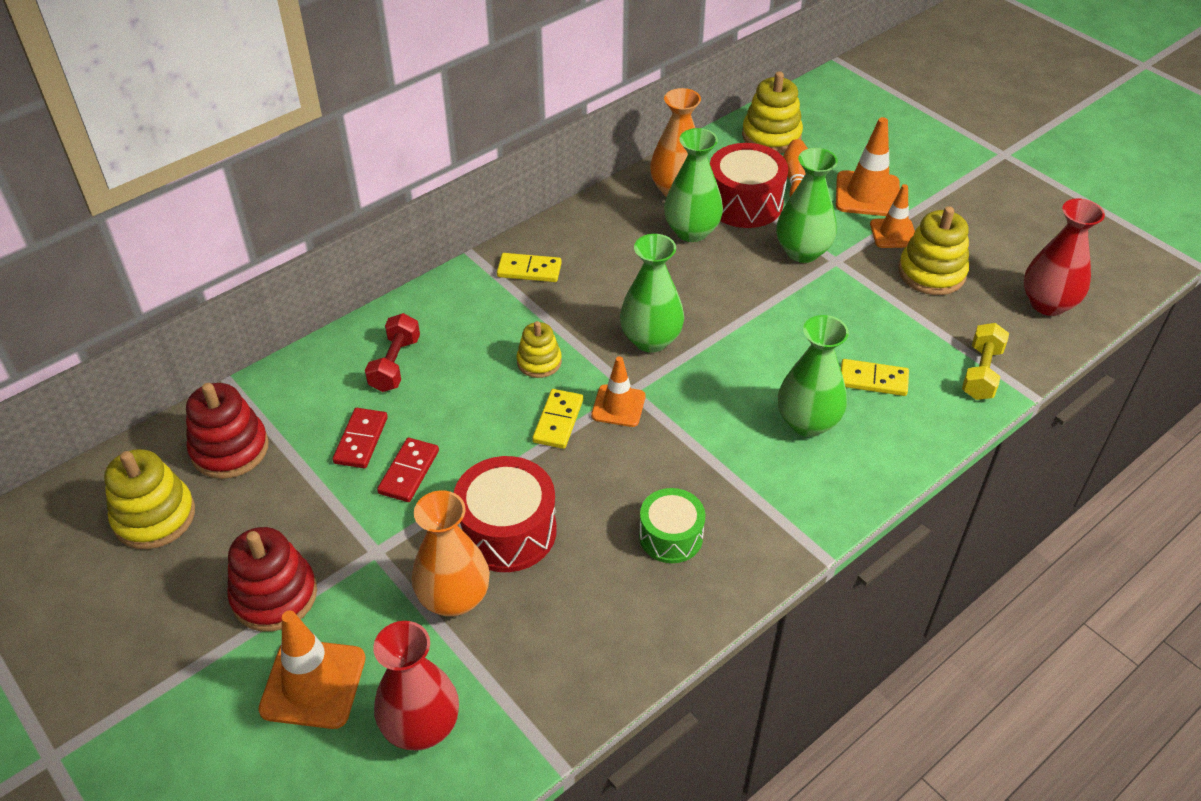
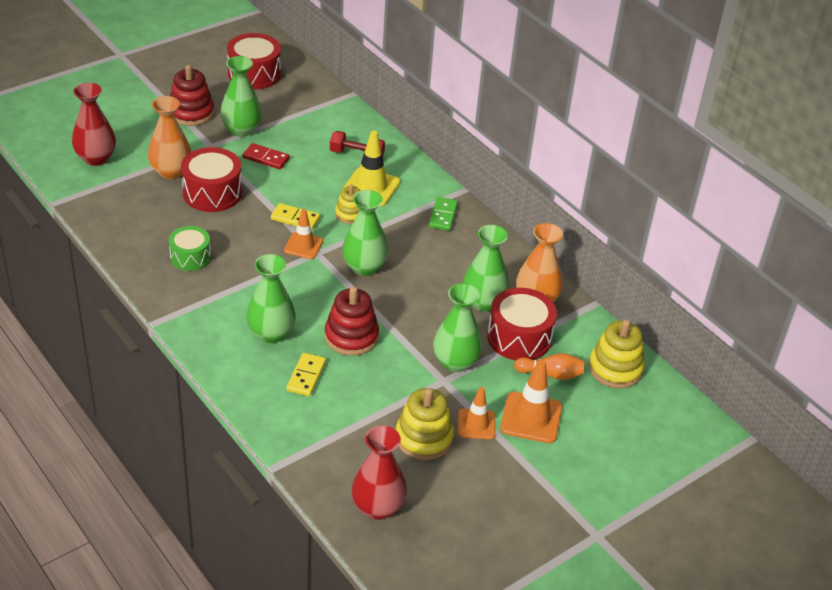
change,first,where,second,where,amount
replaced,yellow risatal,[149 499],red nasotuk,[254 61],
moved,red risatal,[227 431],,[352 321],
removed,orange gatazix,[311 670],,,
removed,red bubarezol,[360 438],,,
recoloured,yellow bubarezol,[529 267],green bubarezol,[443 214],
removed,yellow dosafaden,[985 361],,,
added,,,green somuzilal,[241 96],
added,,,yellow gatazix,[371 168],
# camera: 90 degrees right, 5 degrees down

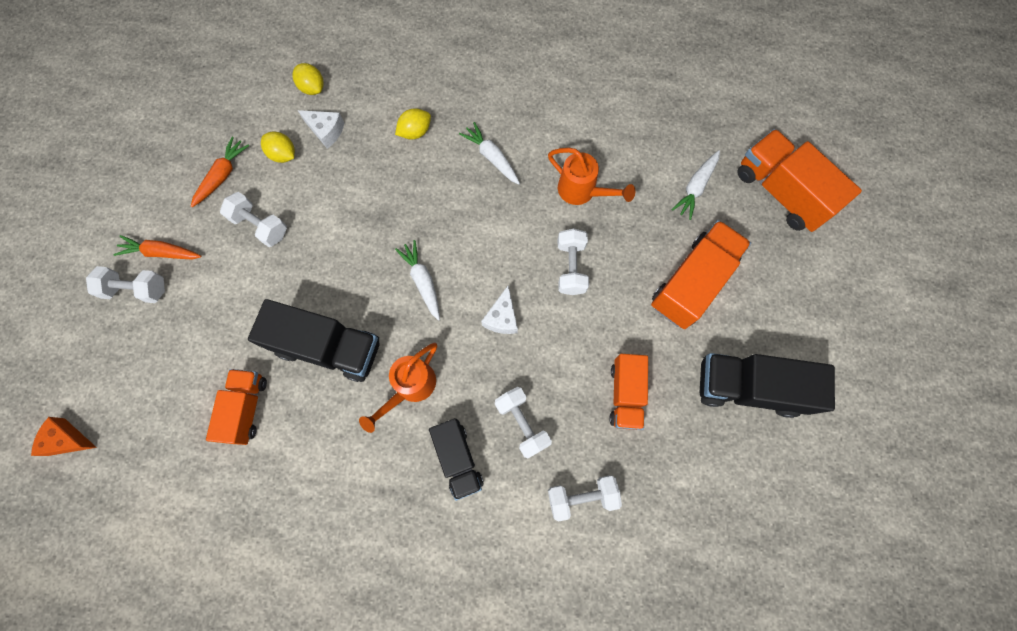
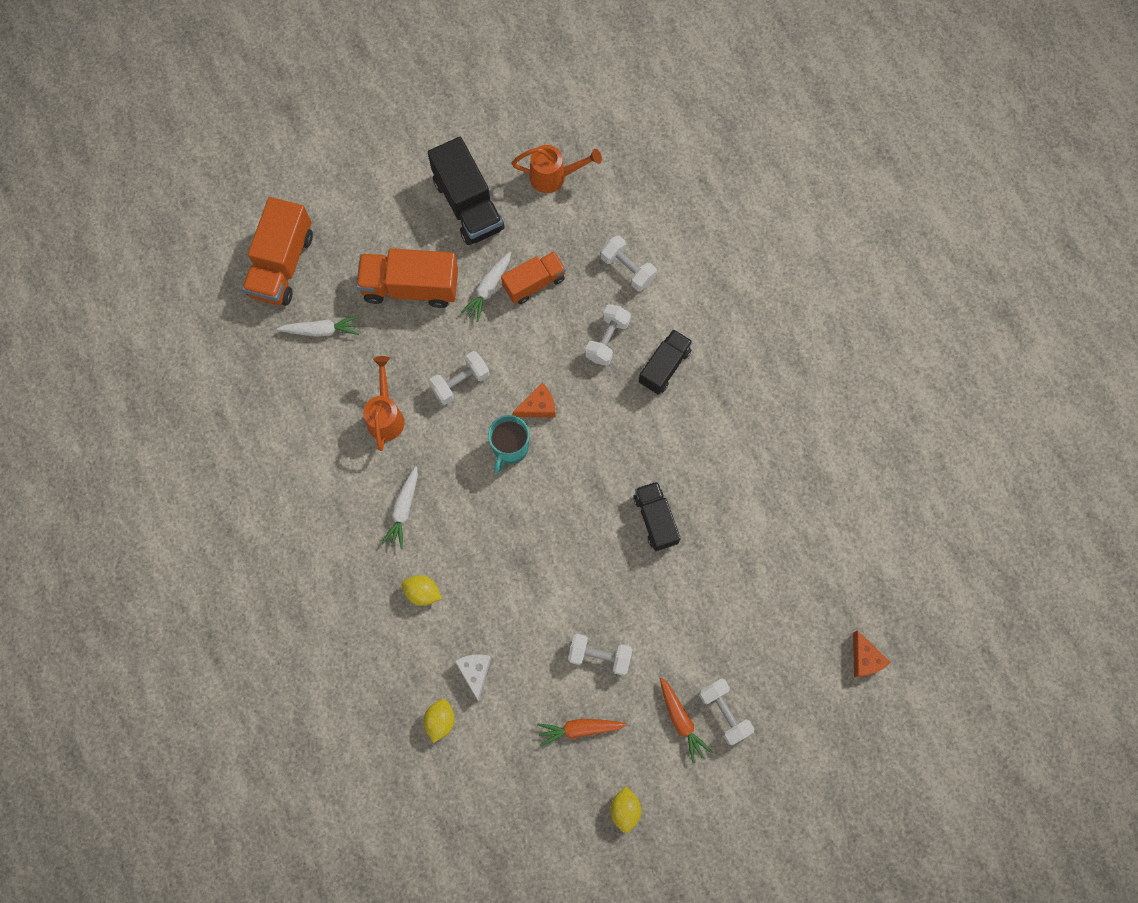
change,first,where,second,where,amount
removed,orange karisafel,[236 407],,,
turned,white dosafaden,[253 219],,[600 655],75 degrees counterclockwise
resized,black karisafel,[313 340],,[657 516],x0.64
moved,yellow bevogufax,[278 147],,[625 809],
moved,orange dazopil,[398 388],,[557 169],
moved,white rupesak,[417 280],,[485 287],
recoloured,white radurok,[499 310],orange radurok,[534 400],
added,,,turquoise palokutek,[508 444],
# camera: 125 degrees left, 0 degrees up

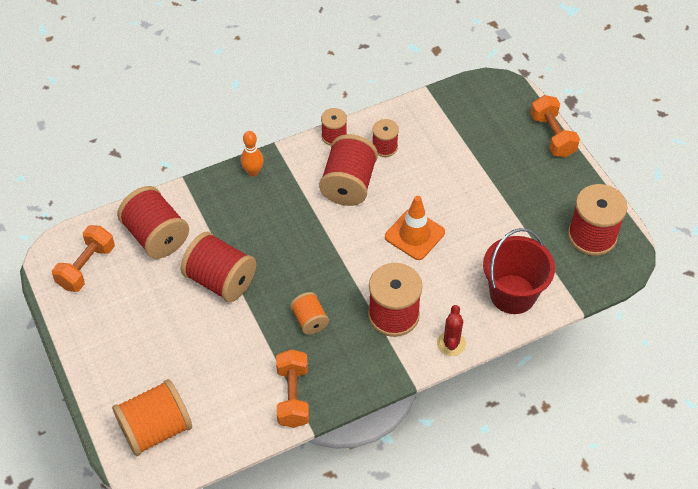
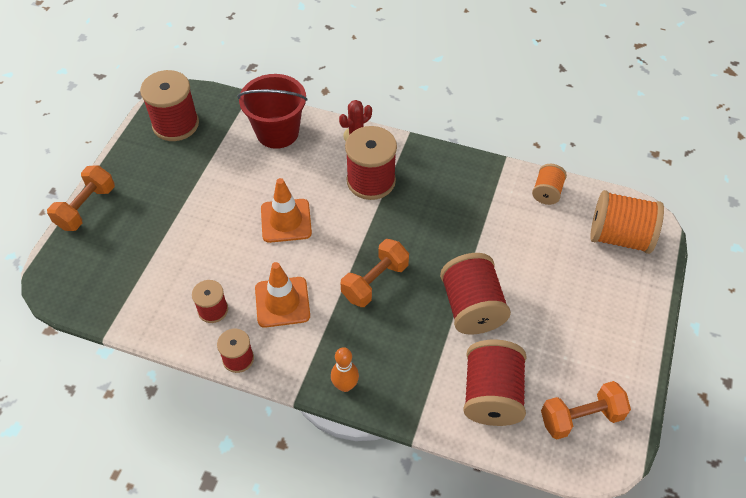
change,first,where,second,where,amount
moved,orange dosafaden,[292 388],,[374 273],
moved,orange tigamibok,[309 313],,[549 184],
replaced,red tigamibok,[348 170],orange gatazix,[282 295],
# camera: 135 degrees left, 0 degrees up

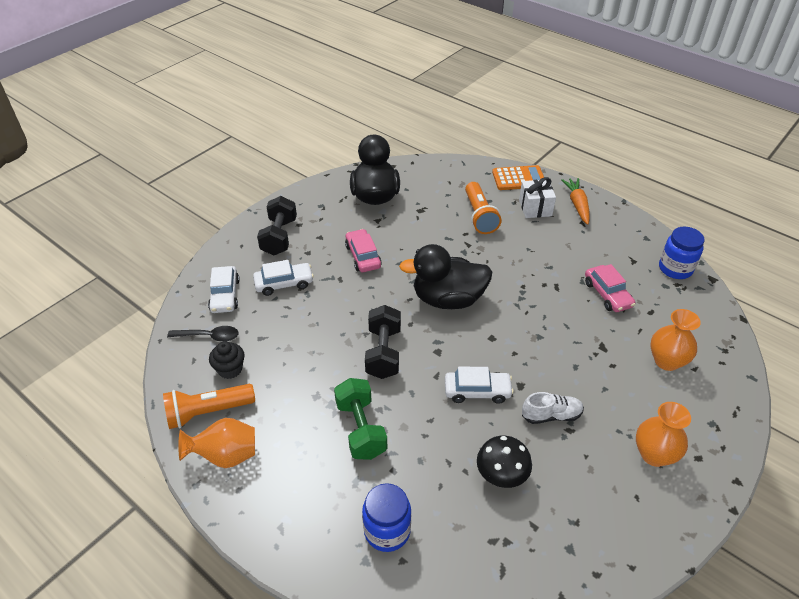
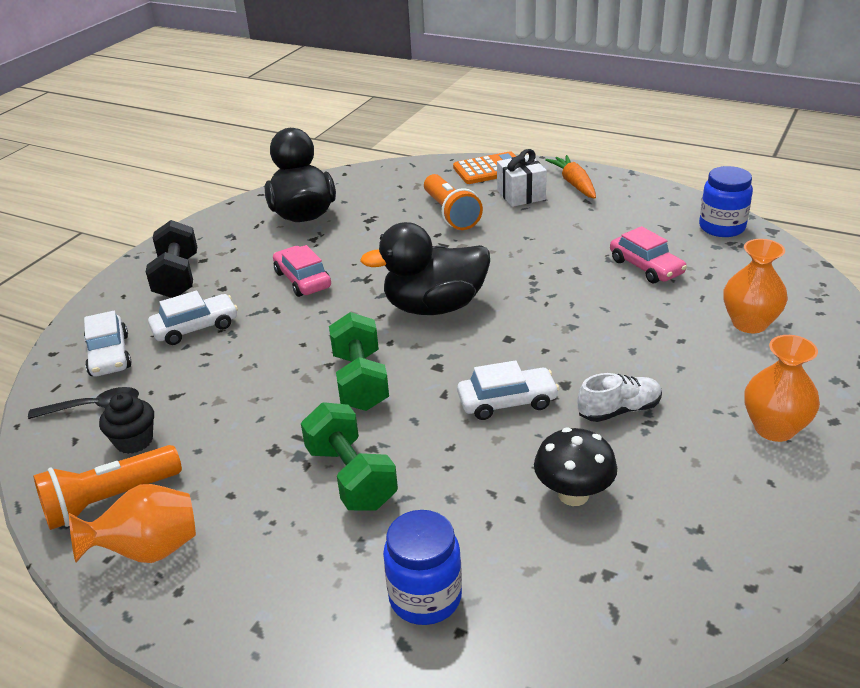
change,first,where,second,where,amount
recoloured,black dosafaden,[383 342],green dosafaden,[359 361],
# camera: 10 degrees left, 10 degrees down

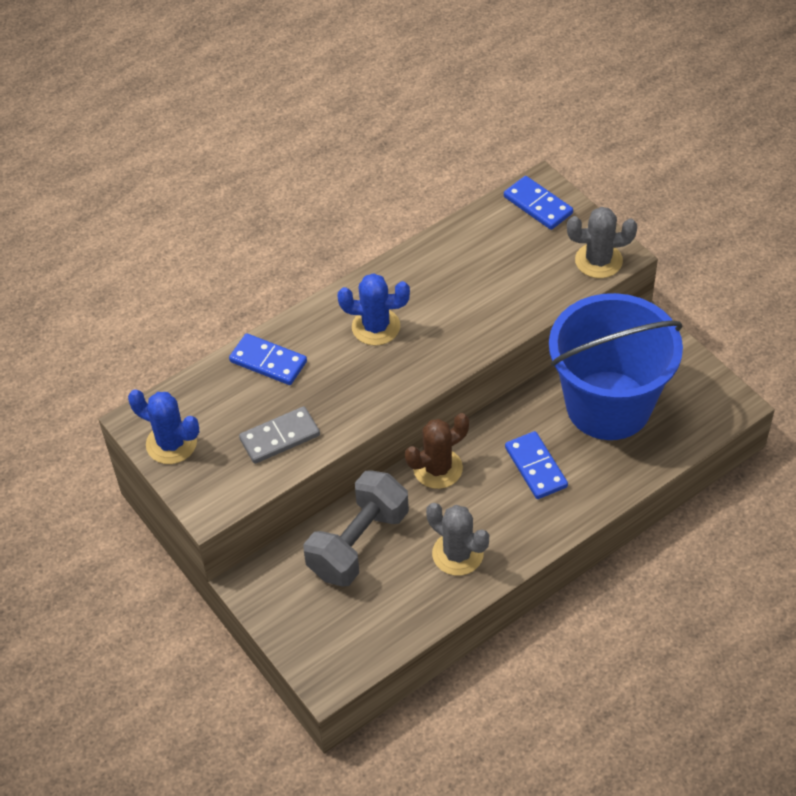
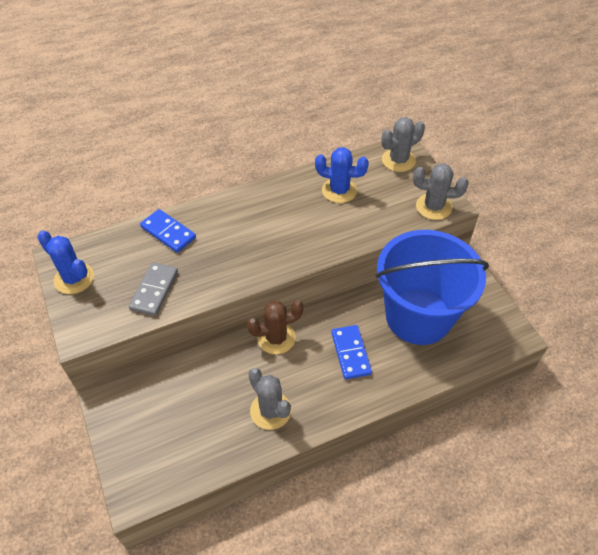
change,first,where,second,where,amount
turned,grey bubarezol,[279 435],,[153 289],60 degrees counterclockwise
removed,grey dosafaden,[356 528],,,
moved,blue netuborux,[374 309],,[342 175],
replaced,blue bubarezol,[538 203],grey netuborux,[403 144],
# camera: 10 degrees right, 0 degrees up

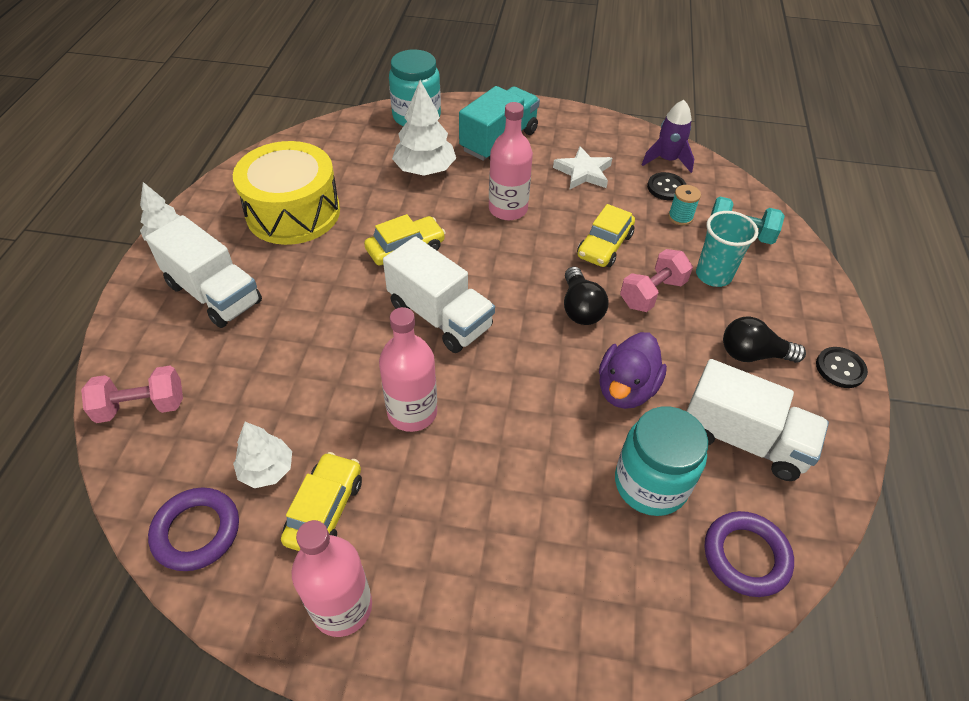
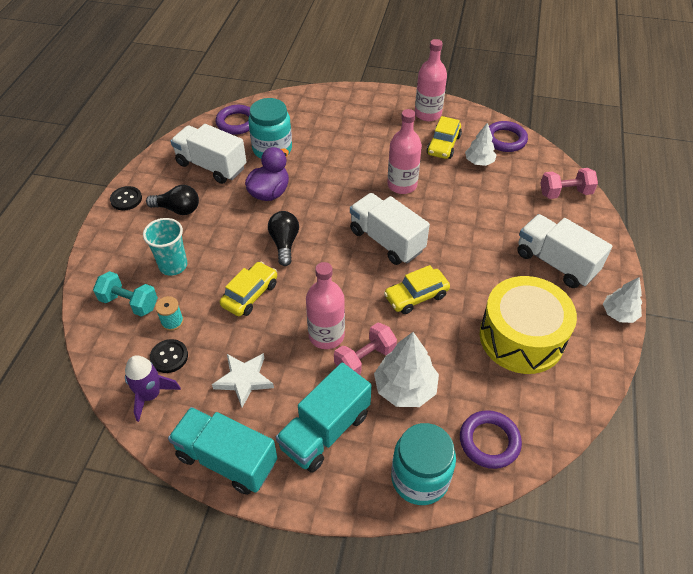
change,first,where,second,where,amount
moved,pink dosafaden,[656 280],,[365 349],
added,,,turquoise karisafel,[222 451],
added,,,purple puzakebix,[491 439],
# camera: 175 degrees left, 0 degrees up

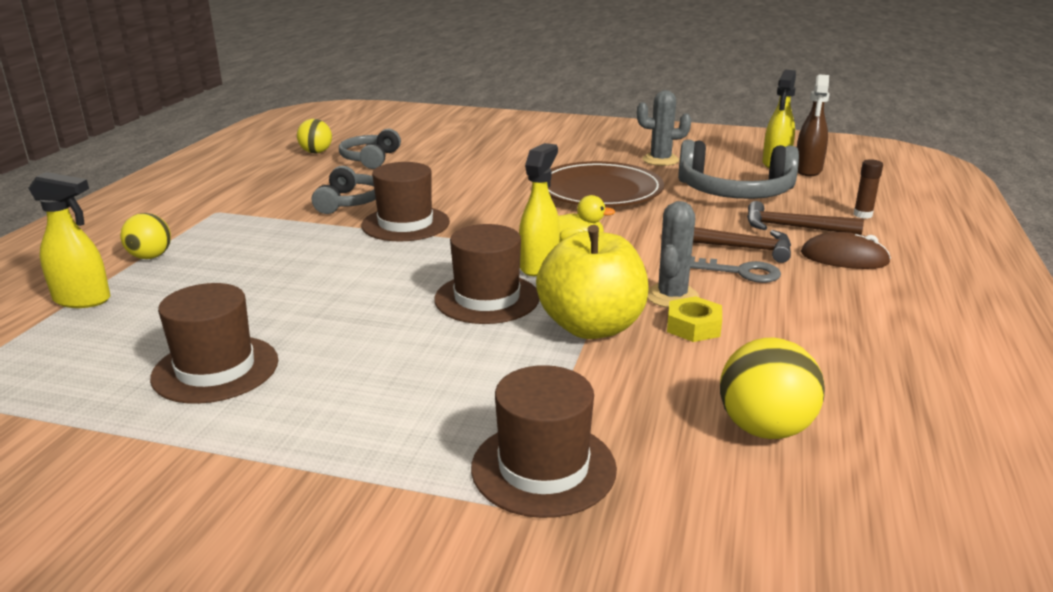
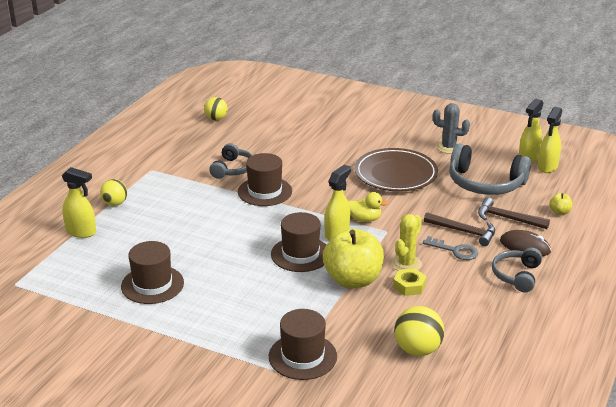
change,first,where,second,where,amount
moved,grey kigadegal,[370 149],,[517 270],
recoloured,grey netuborux,[673 254],yellow netuborux,[406 242],
recoloured,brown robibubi,[813 125],yellow robibubi,[550 140],
replaced,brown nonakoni,[868 189],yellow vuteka,[560 204],
# camera: 10 degrees right, 5 degrees up

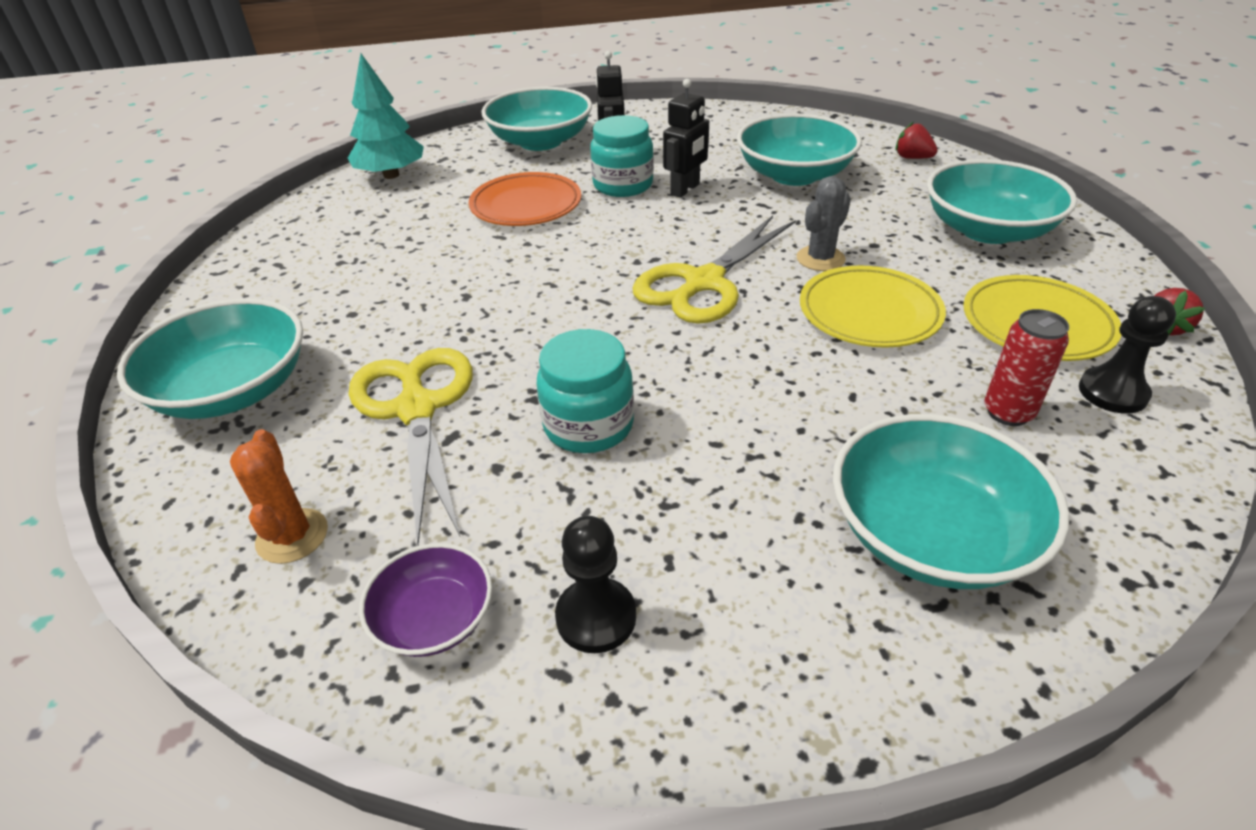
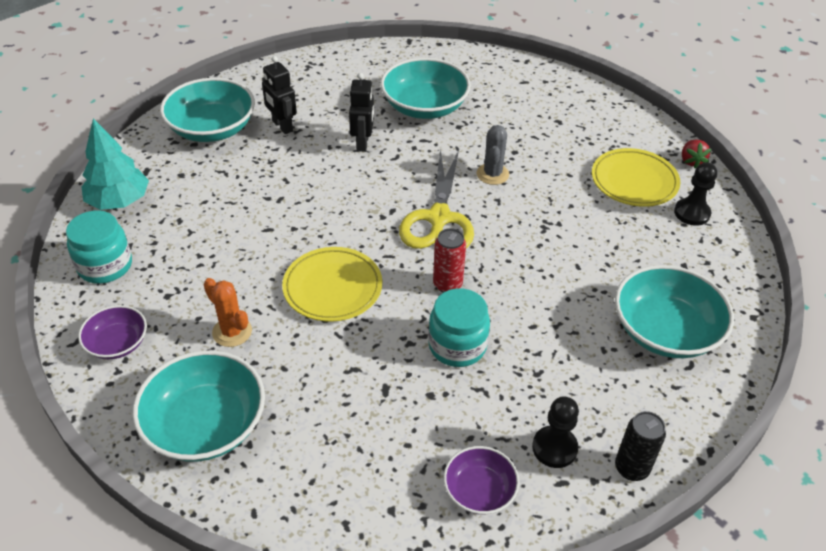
change,first,where,second,where,amount
moved,orange netuborux,[279 496],,[227 312],
removed,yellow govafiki,[411 446],,,
removed,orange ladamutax,[525 199],,,
moved,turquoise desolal,[622 156],,[99 247],
moved,yellow ladamutax,[873 307],,[332 284],
removed,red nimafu,[916 140],,,
removed,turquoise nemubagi,[1002 201],,,
moved,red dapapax,[1026 367],,[449 260],
added,,,purple nemubagi,[112 332],
added,,,black dapapax,[640 446],
# camera: 35 degrees left, 5 degrees up

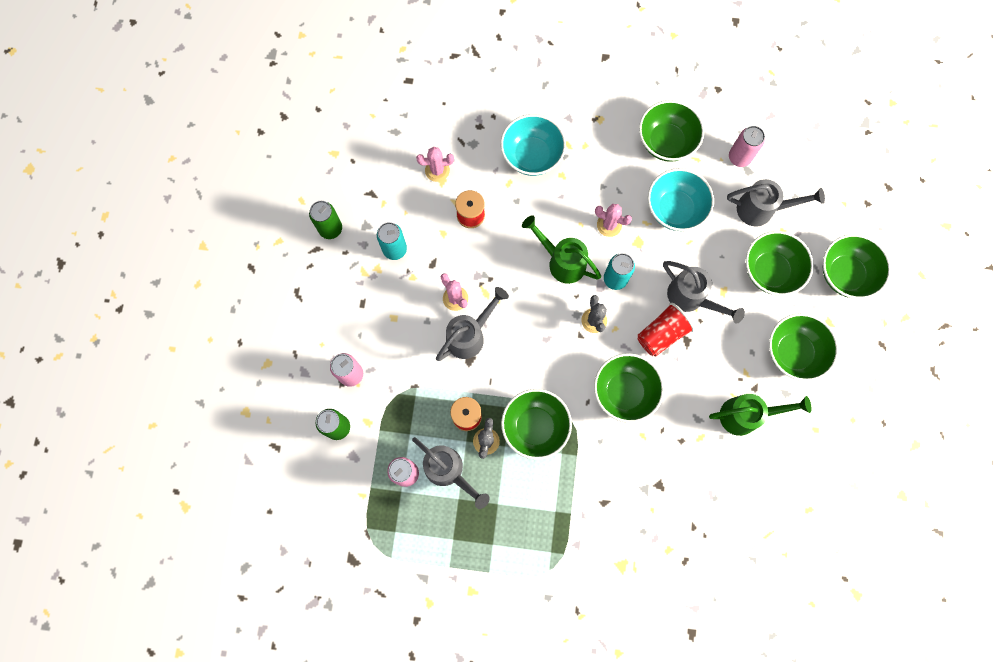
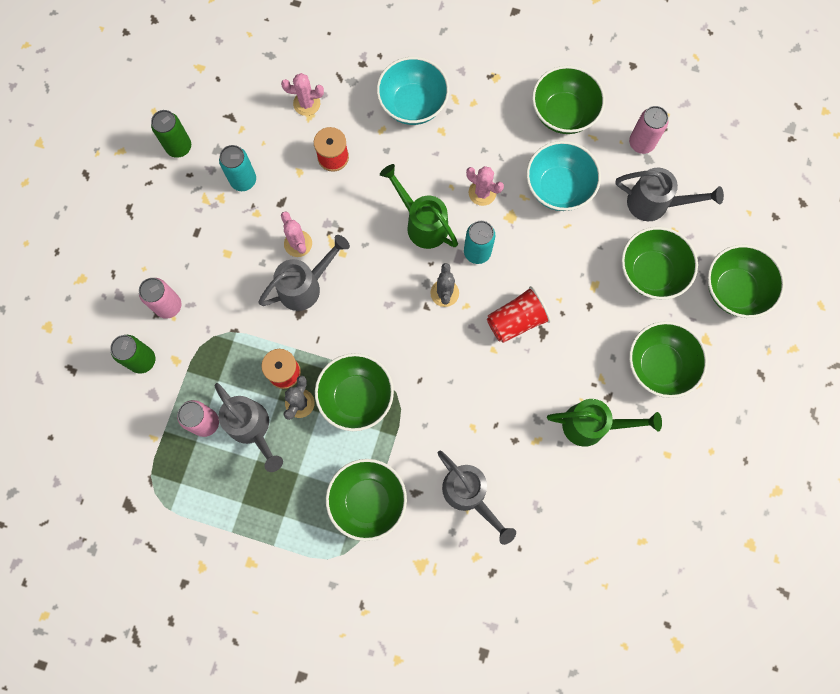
change,first,where,second,where,amount
moved,green nemubagi,[629 388],,[366 500],
moved,grey dazopil,[704 292],,[477 498],
# camera: 10 degrees right, 0 degrees up

